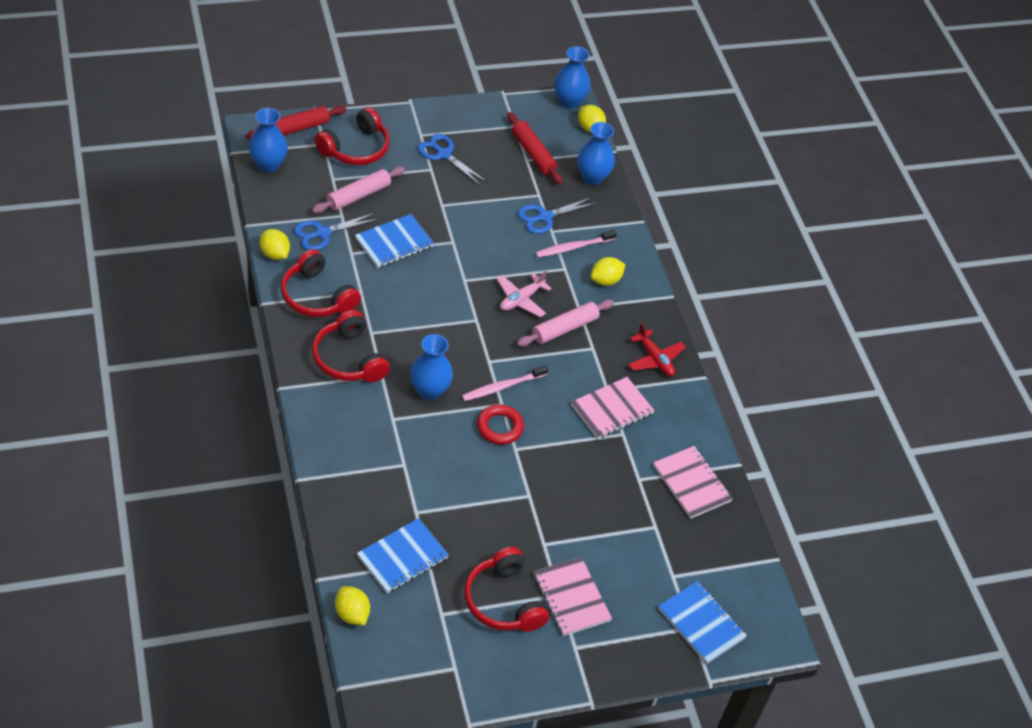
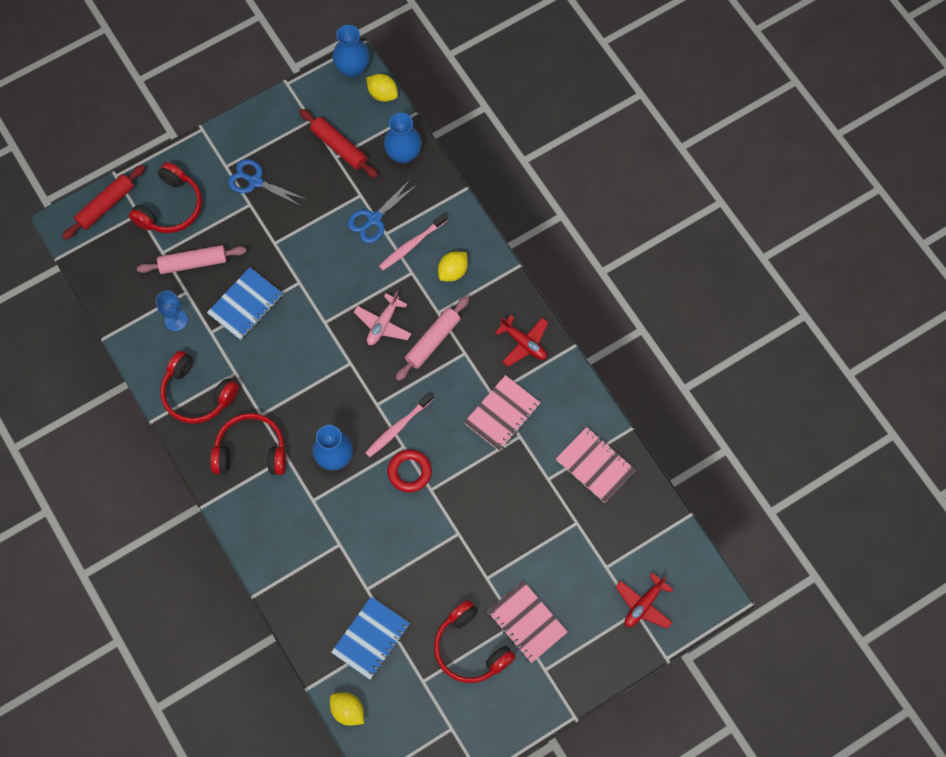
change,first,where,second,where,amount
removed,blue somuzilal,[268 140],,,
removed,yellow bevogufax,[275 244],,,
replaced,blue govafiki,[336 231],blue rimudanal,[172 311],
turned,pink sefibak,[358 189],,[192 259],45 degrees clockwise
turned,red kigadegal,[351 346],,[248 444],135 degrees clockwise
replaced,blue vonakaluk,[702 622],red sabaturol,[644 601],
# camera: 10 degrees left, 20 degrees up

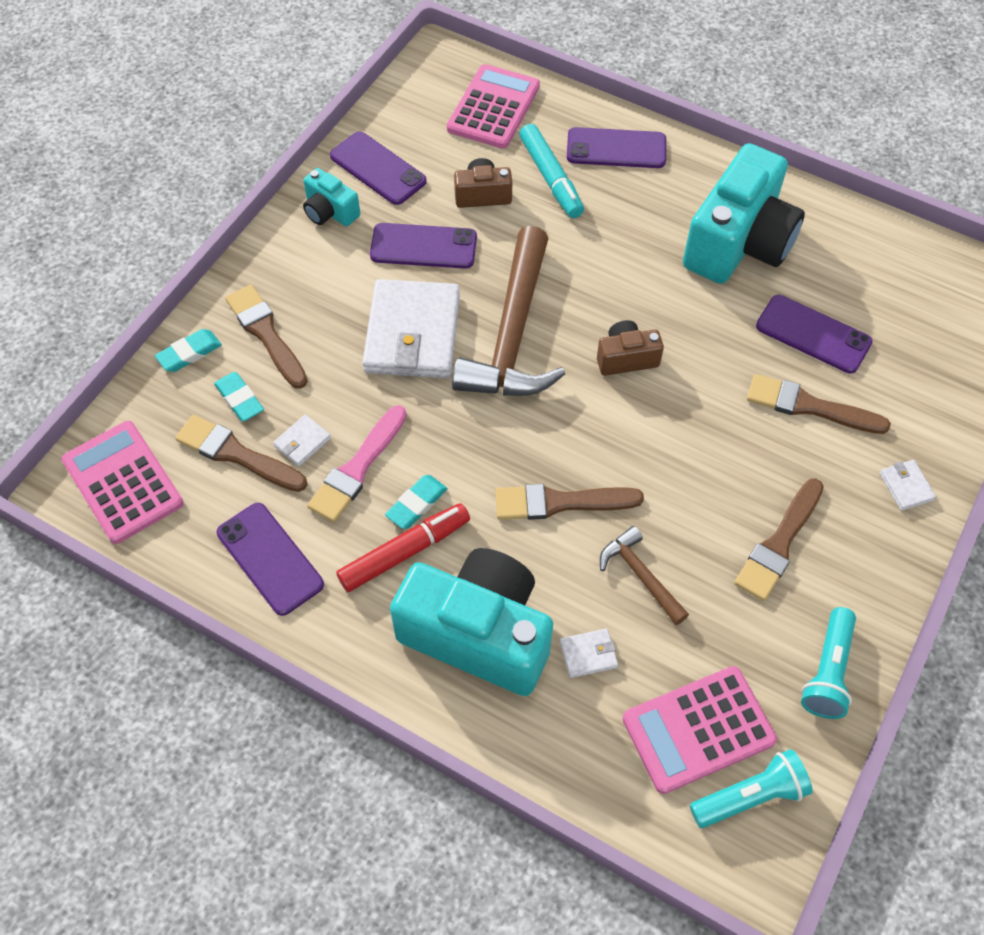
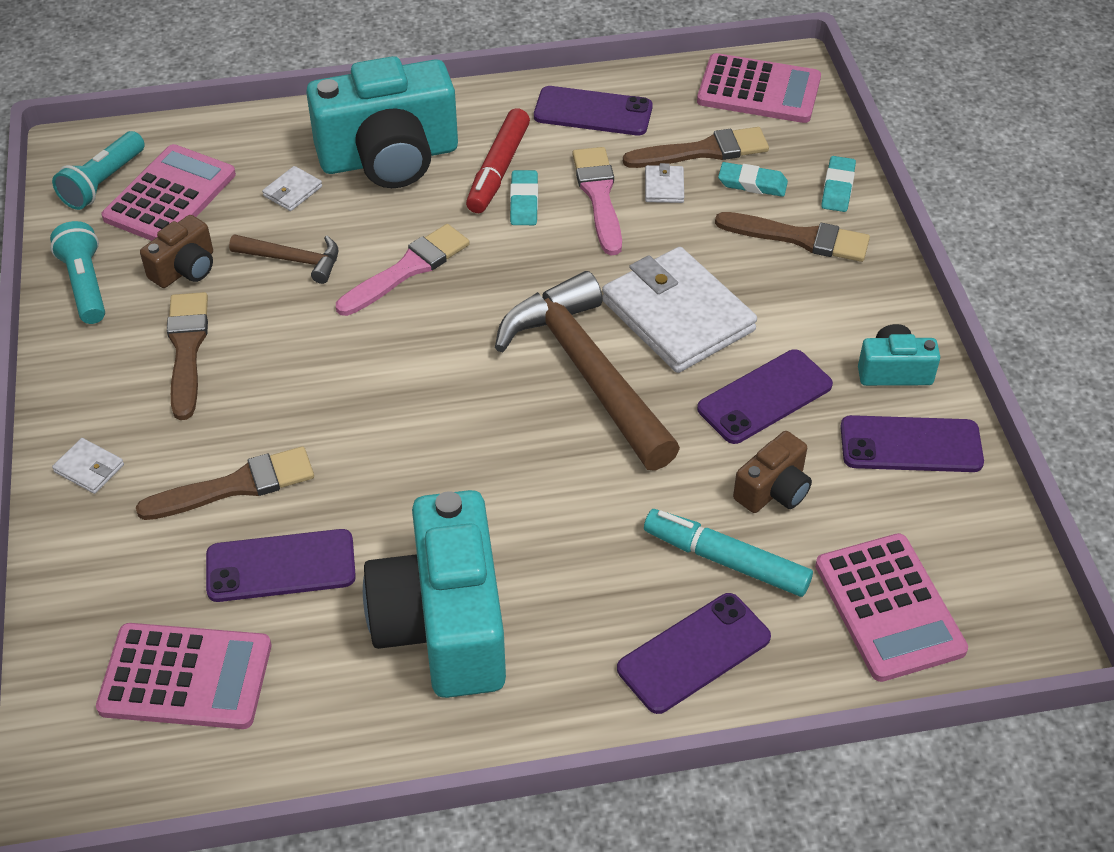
change,first,where,second,where,amount
recoloured,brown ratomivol,[569 502],pink ratomivol,[403 270],
moved,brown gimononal,[630 348],,[176 251],
added,,,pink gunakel,[183 676],
# camera: 140 degrees right, 10 degrees down

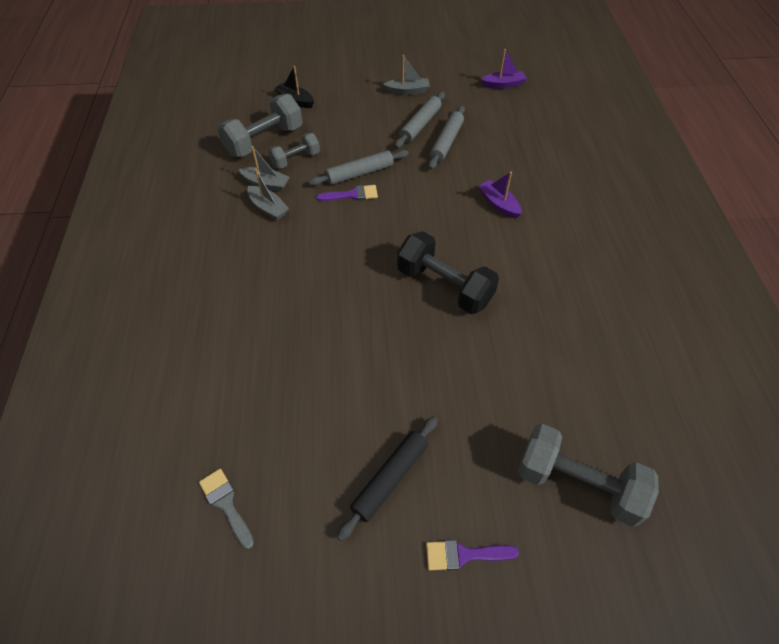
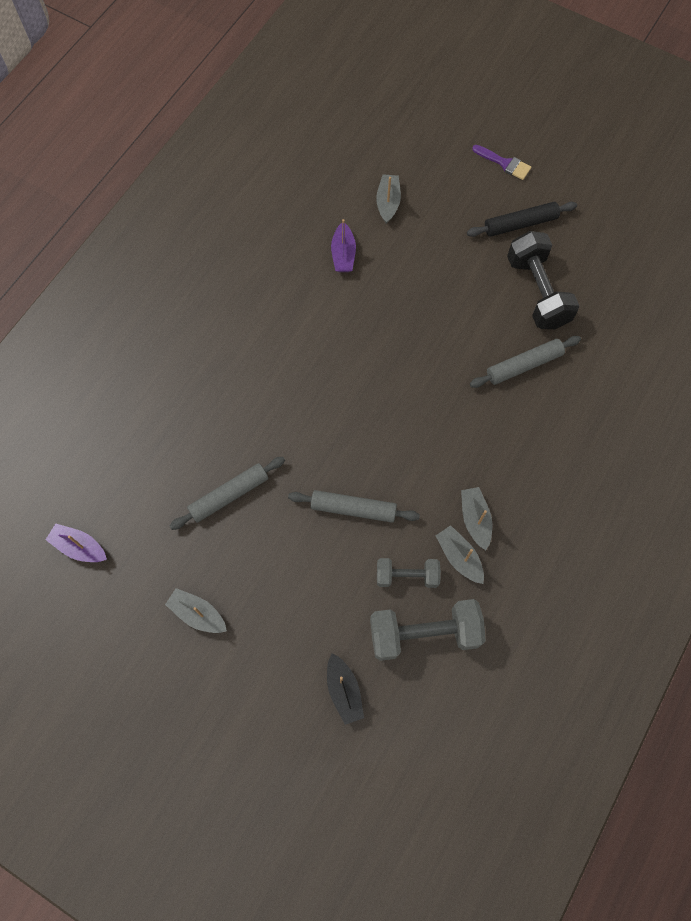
change,first,where,second,where,amount
removed,grey ratomivol,[226 509],,,
removed,purple ratomivol,[347 193],,,
moved,grey sefibak,[420 120],,[525 362],
moved,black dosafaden,[448 272],,[543 280],
moved,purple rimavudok,[500 195],,[343 245],
removed,grey dosafaden,[588 475],,,
added,,,grey rimavudok,[388 199],
# camera: 145 degrees left, 15 degrees up

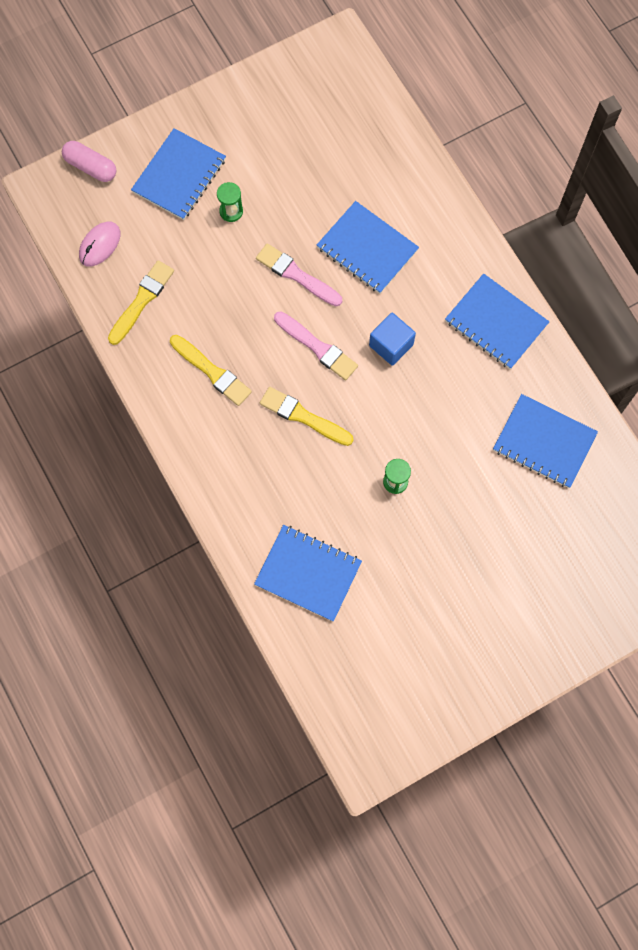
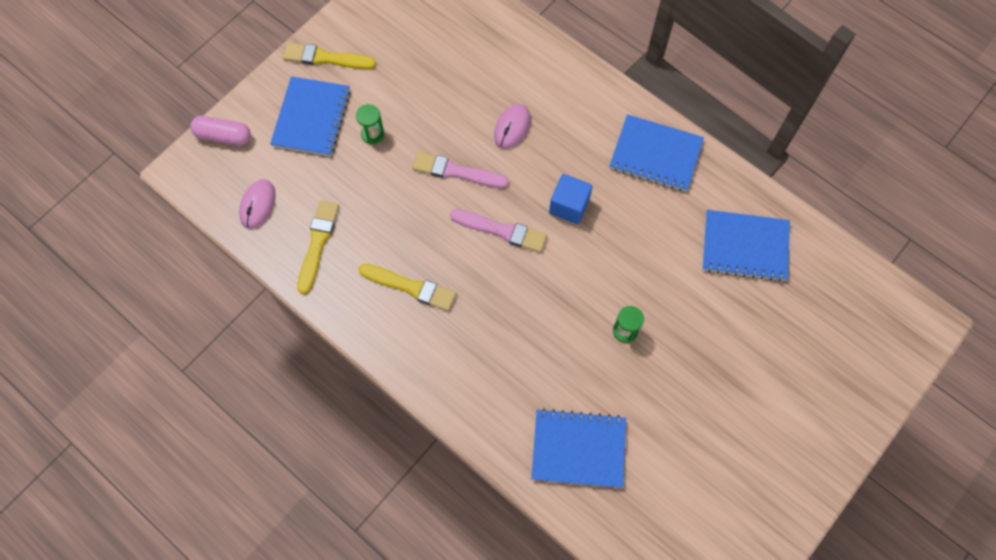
change,first,where,second,where,amount
moved,yellow ratomivol,[307 416],,[329 56],
replaced,blue vonakaluk,[368 247],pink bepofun,[512 126],
# camera: 20 degrees left, 5 degrees down

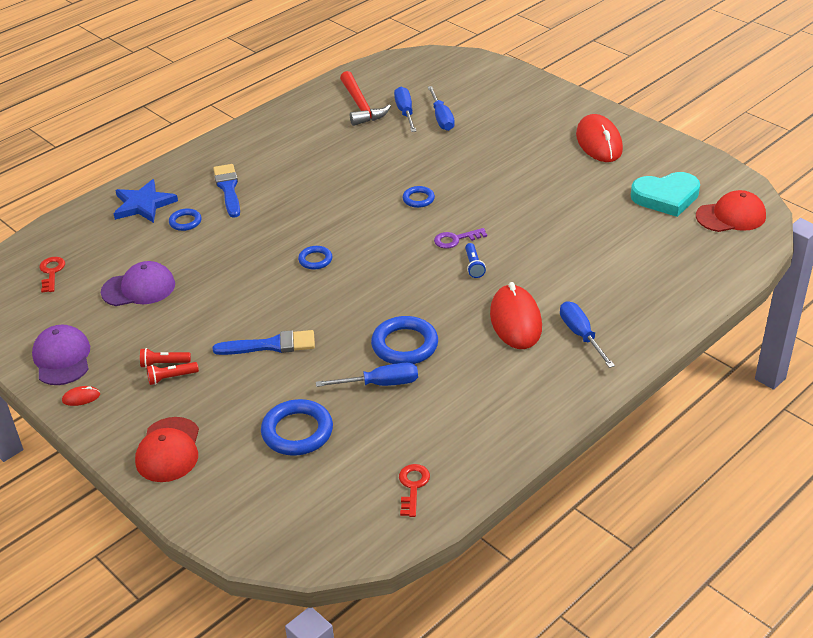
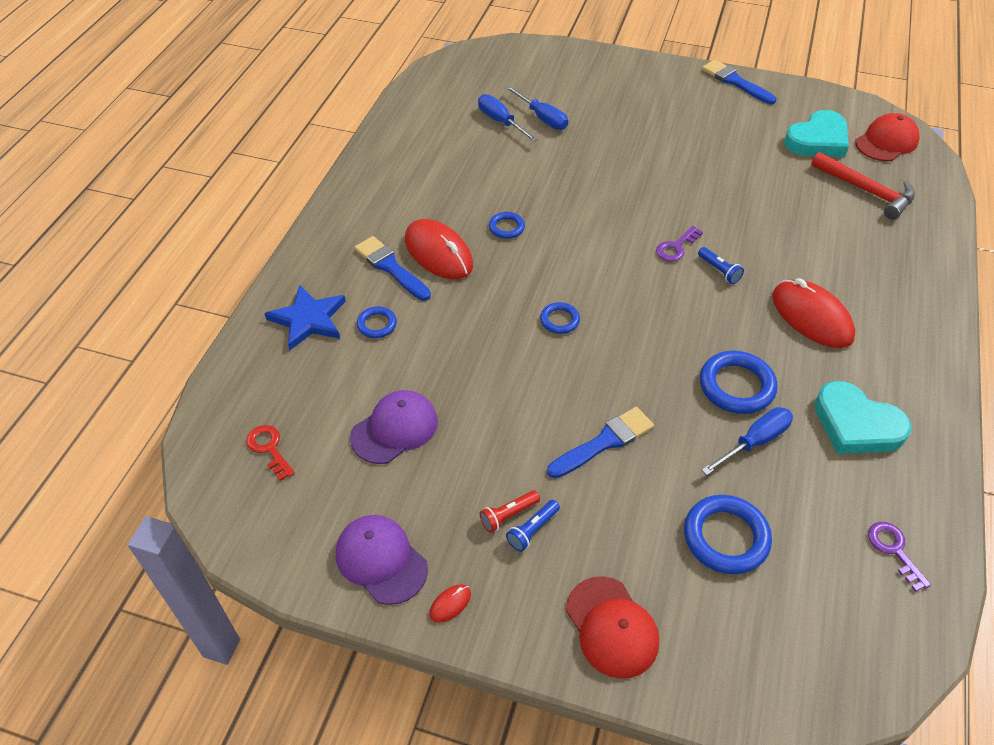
change,first,where,second,where,amount
recoloured,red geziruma,[173 373],blue geziruma,[533 526],
moved,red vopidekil,[365 98],,[863 186],
recoloured,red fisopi,[414 490],purple fisopi,[899 557],
moved,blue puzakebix,[419 197],,[507 225],
removed,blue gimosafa,[587 334],,,
moved,red bepofun,[599 138],,[439 249],
added,,,blue ratomivol,[739 82],
added,,,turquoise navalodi,[863 417],
# camera: 30 degrees left, 10 degrees up

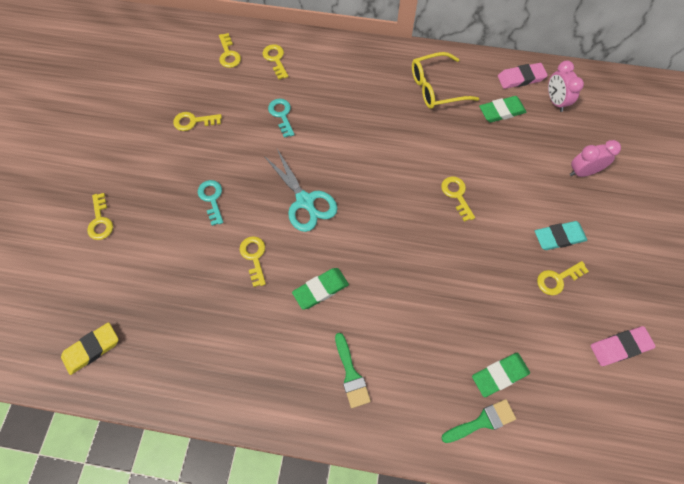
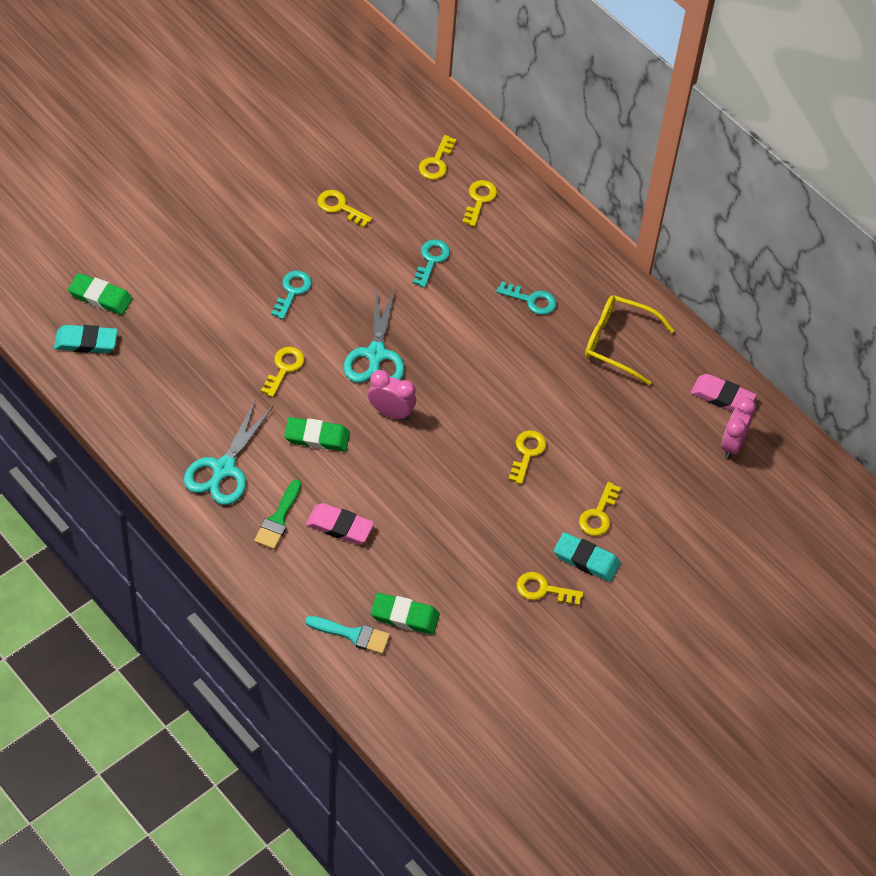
change,first,where,second,where,amount
recoloured,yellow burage,[90 348],turquoise burage,[86 339],
moved,yellow fisopi,[100 216],,[600 509],
recoloured,green ratomivol,[478 421],turquoise ratomivol,[347 635],
moved,green burage,[502 109],,[100 294],
moved,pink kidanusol,[595 158],,[392 395],
moved,pink burage,[623 346],,[340 523],
added,,,turquoise govafiki,[228 452],
added,,,turquoise fisopi,[526 298],
# camera: 35 degrees right, 10 degrees down

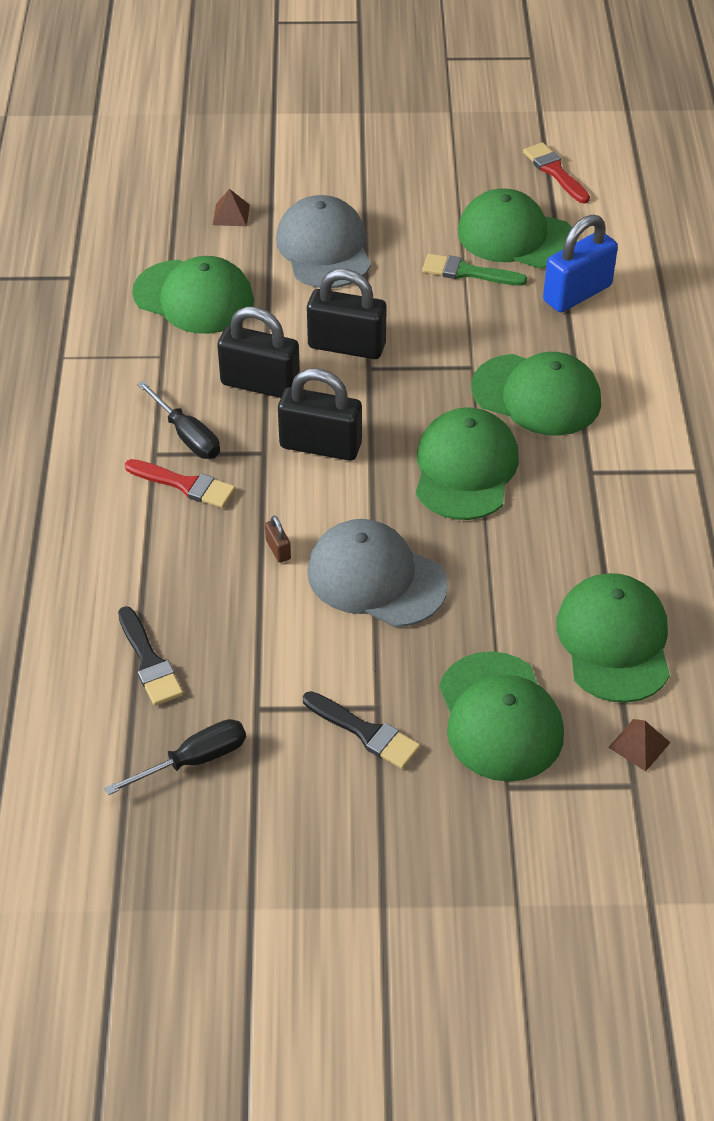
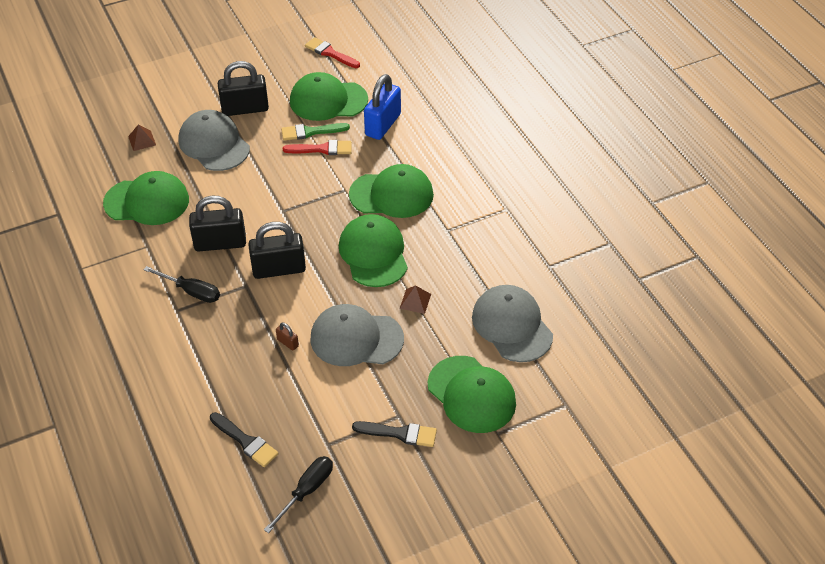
change,first,where,second,where,amount
moved,red ratomivol,[180 483],,[317 147],
moved,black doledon,[347 314],,[243 88],
recoloured,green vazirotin,[613 638],grey vazirotin,[512 323],
moved,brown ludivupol,[639 745],,[415 299],
# camera: 25 degrees left, 0 degrees up

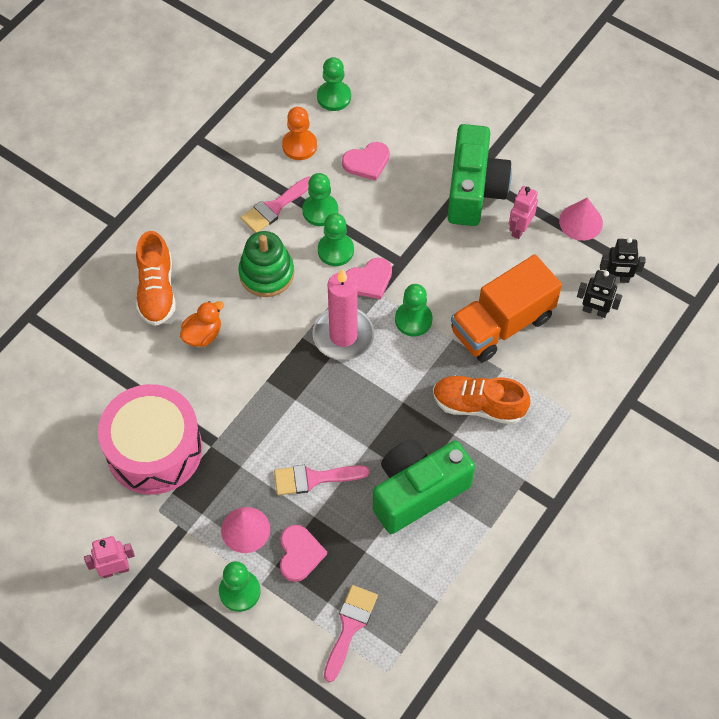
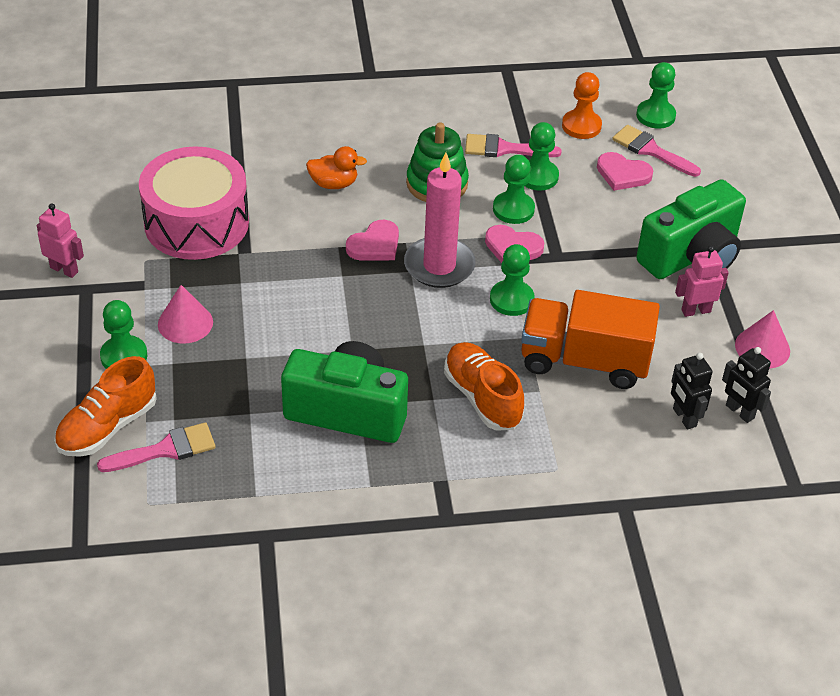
change,first,where,second,where,amount
moved,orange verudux,[156 278],,[105 406],
moved,pink ratomivol,[321 480],,[656 151],
moved,pink navalodi,[303 553],,[372 240],
# camera: 45 degrees right, 15 degrees down

